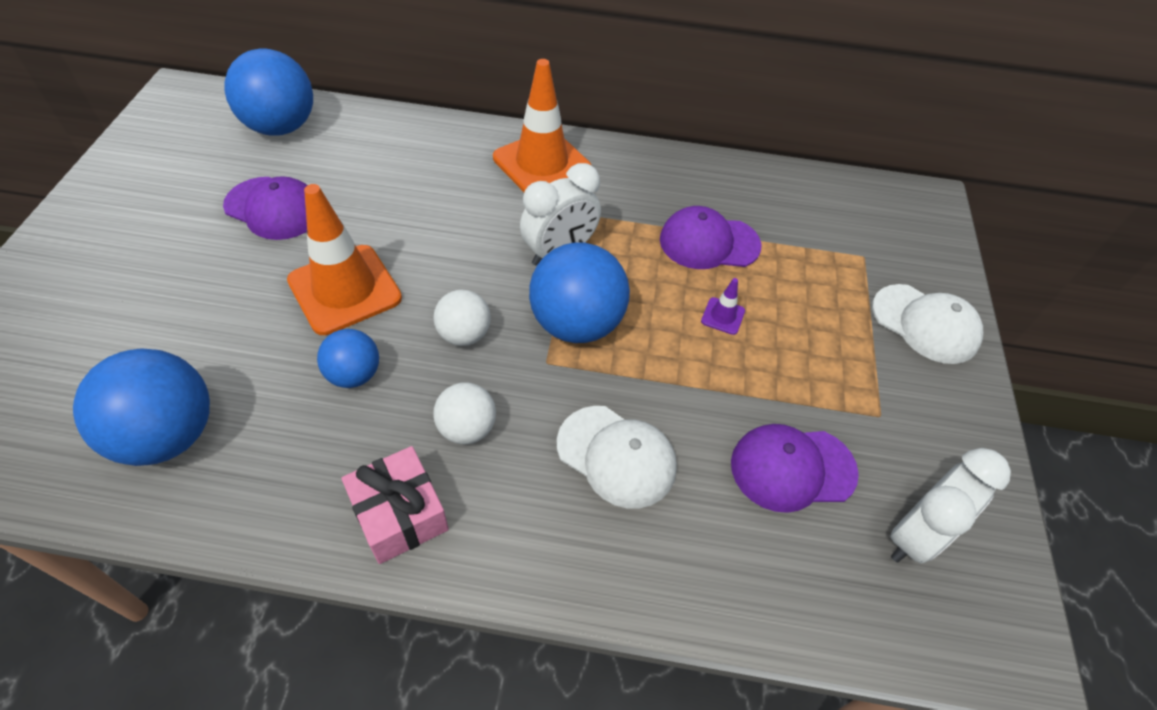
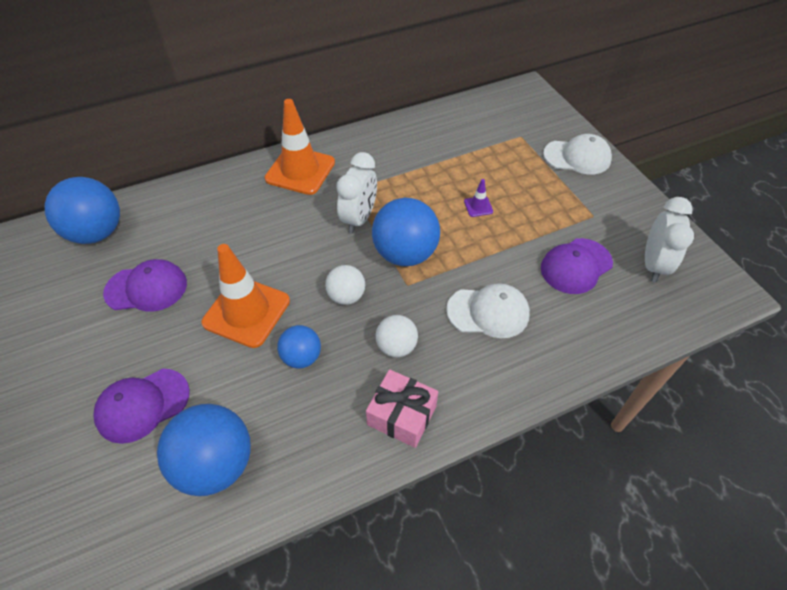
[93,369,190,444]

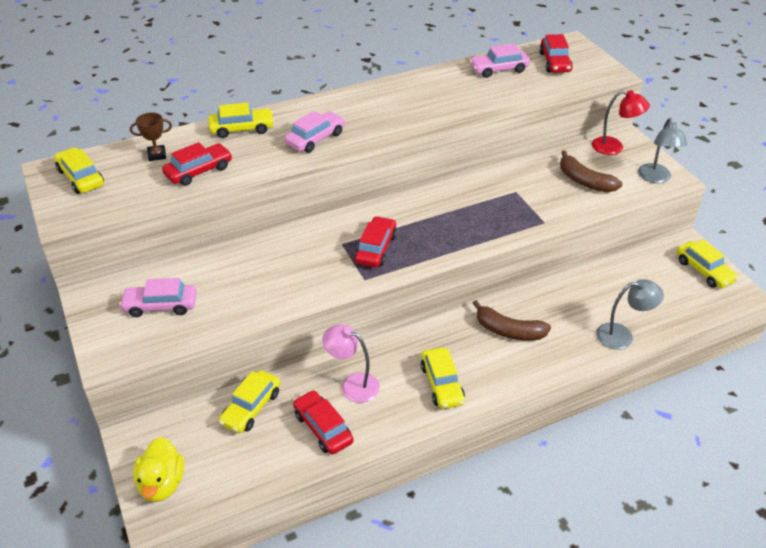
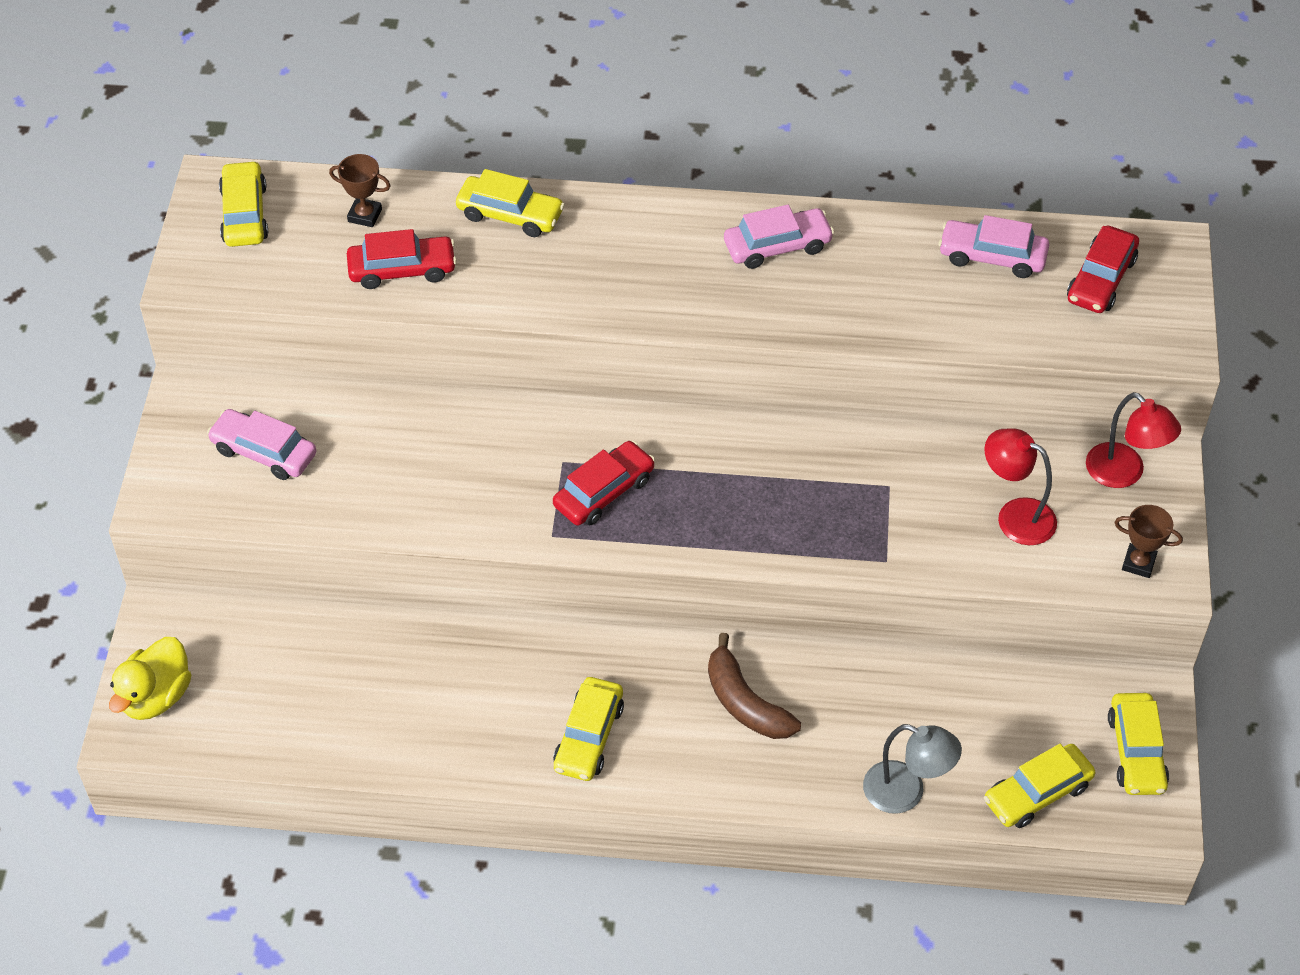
[724,205,834,269]
[1114,505,1183,578]
[985,428,1057,545]
[322,324,380,403] (first image)
[984,744,1095,828]
[293,390,353,455] (first image)

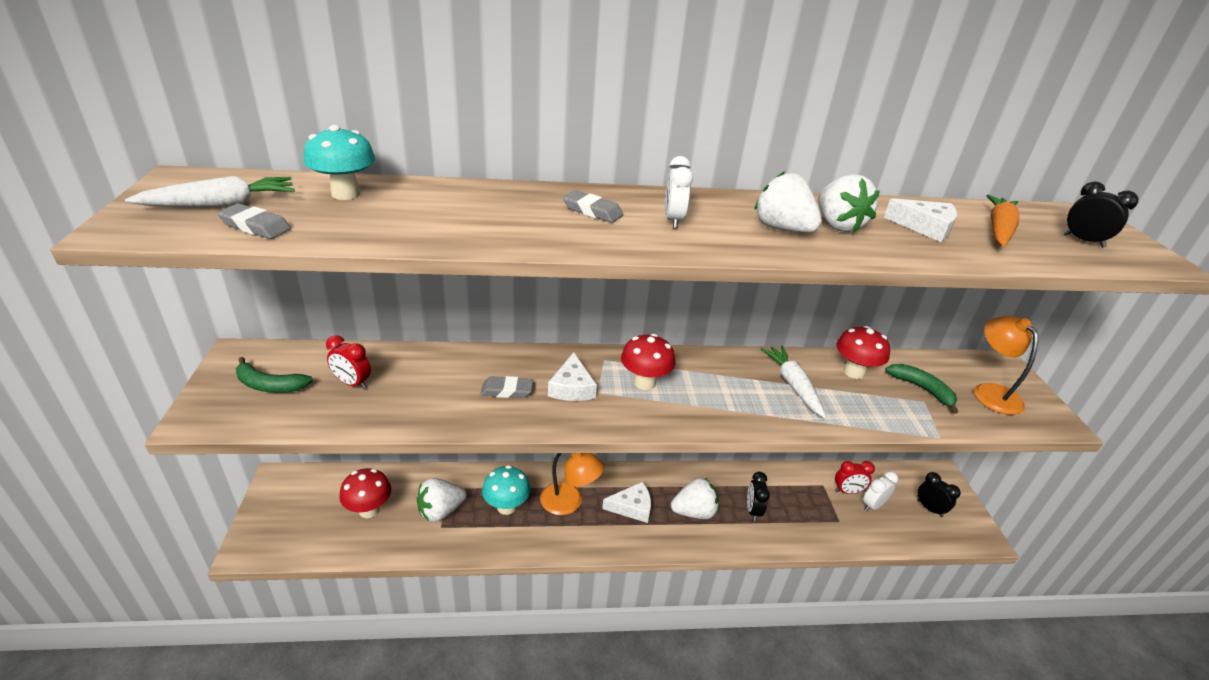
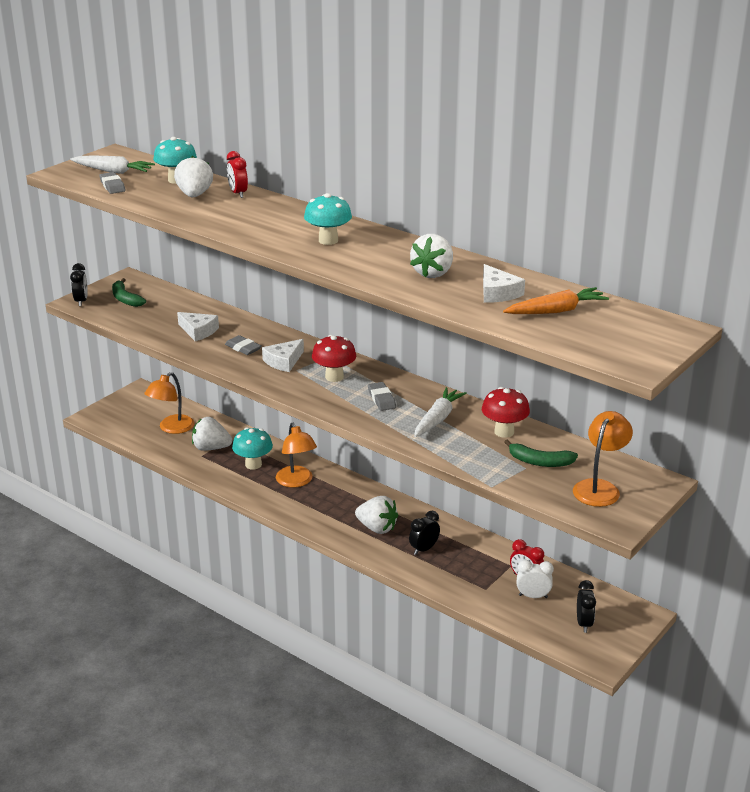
[304,193,352,245]
[174,156,213,197]
[70,263,88,306]
[368,382,396,411]
[227,151,248,198]
[504,439,578,467]
[144,372,195,434]
[177,312,219,341]

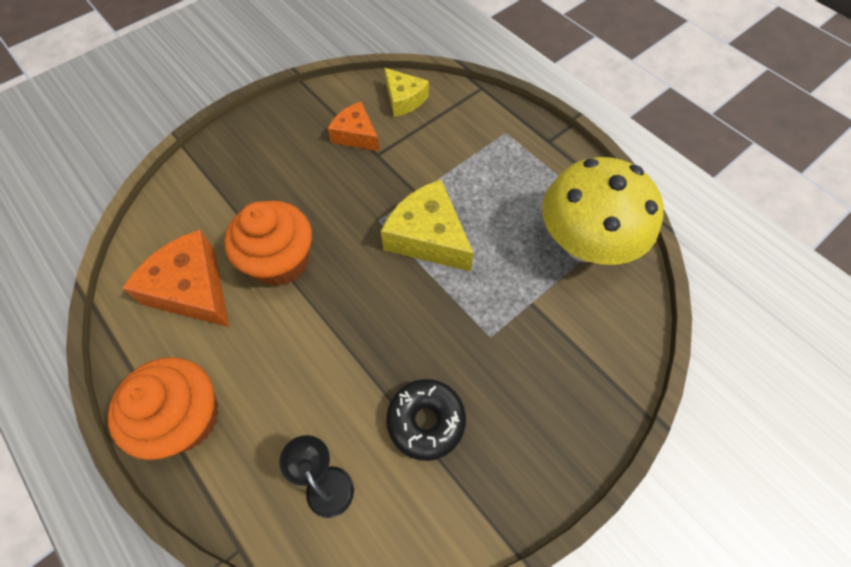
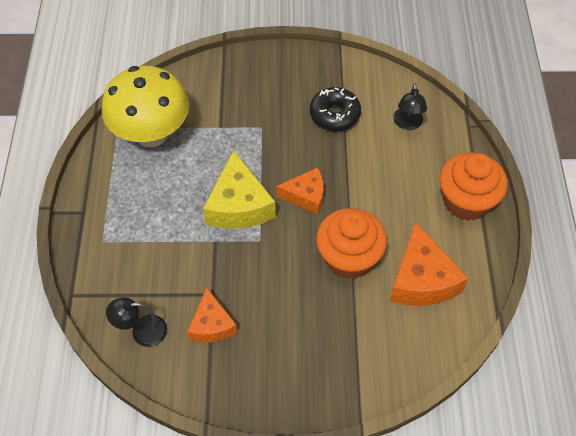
[106,297,167,347]
[276,167,324,214]

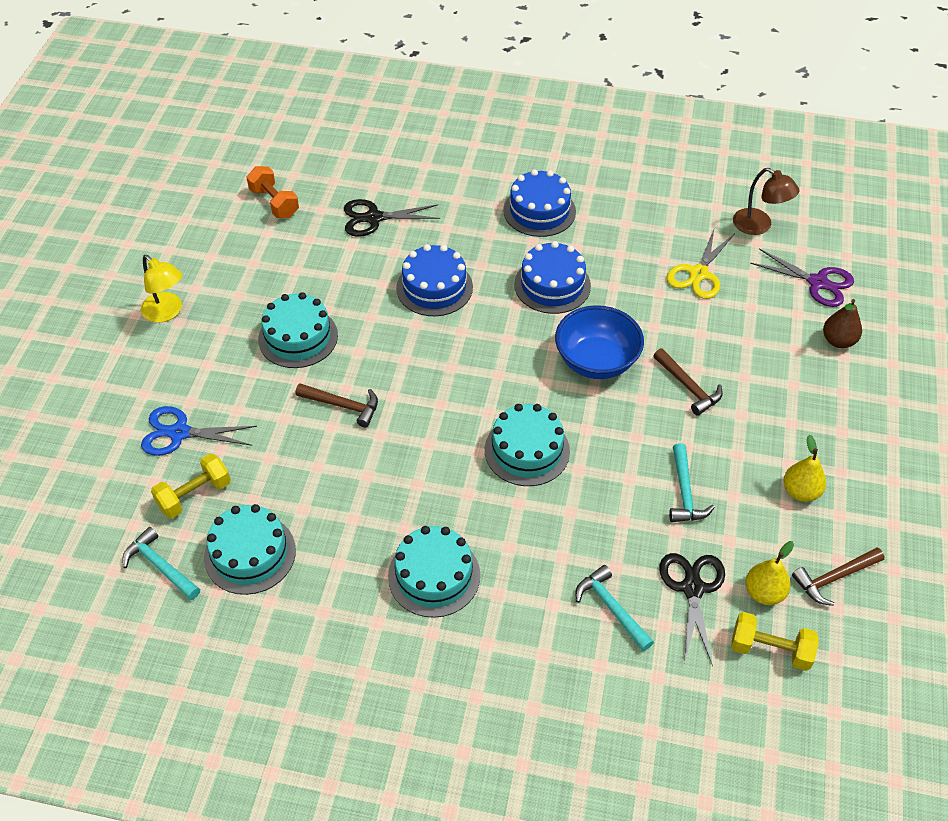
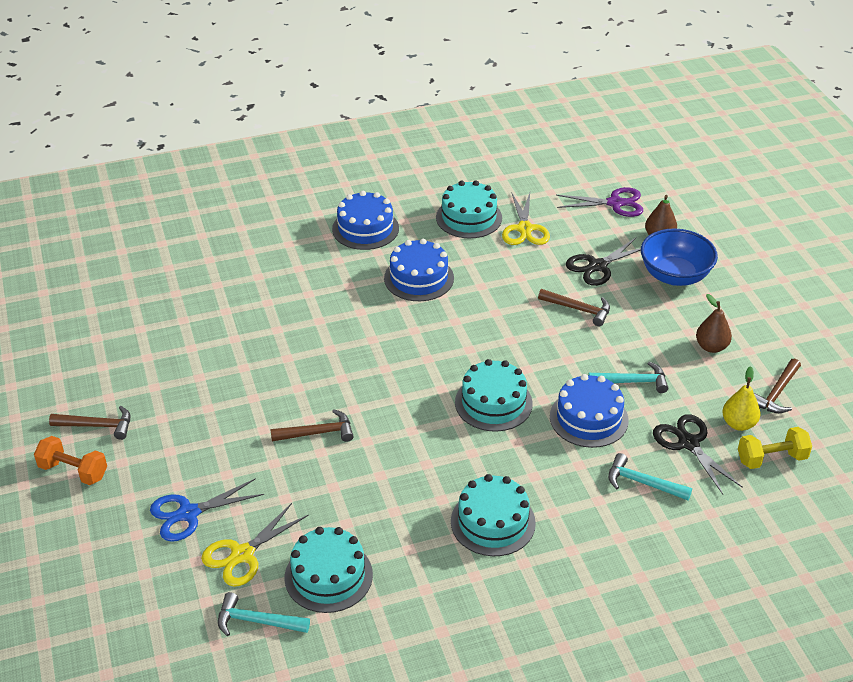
[34,436,107,485]
[733,168,799,235] (first image)
[566,237,641,286]
[550,374,629,448]
[49,406,130,440]
[436,180,502,238]
[641,228,718,286]
[696,294,732,353]
[588,362,669,393]
[201,503,309,587]

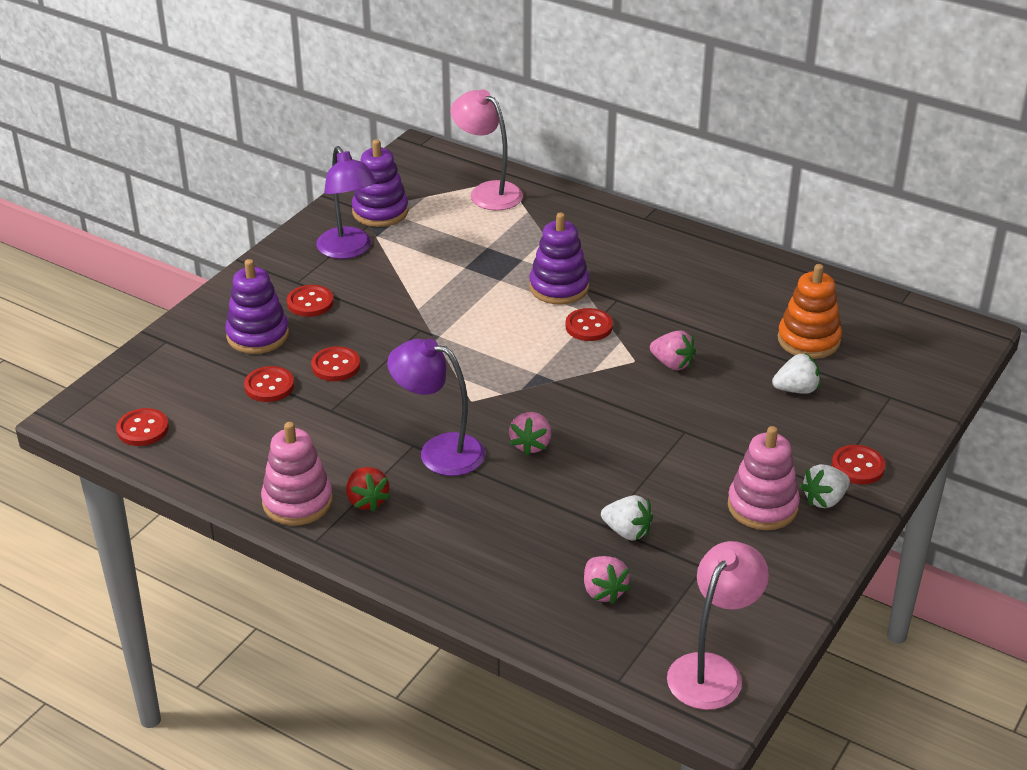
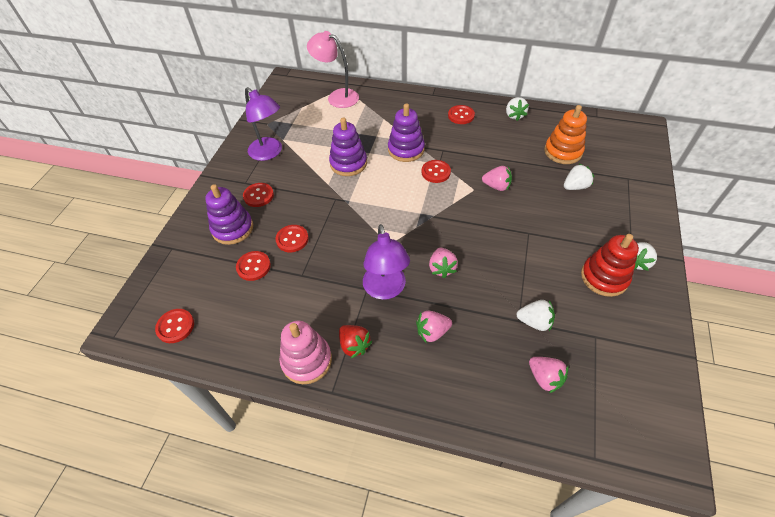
[329,118,367,176]
[363,224,410,300]
[581,234,639,297]
[448,105,475,124]
[667,541,769,710] (first image)
[506,97,529,121]
[416,310,452,342]

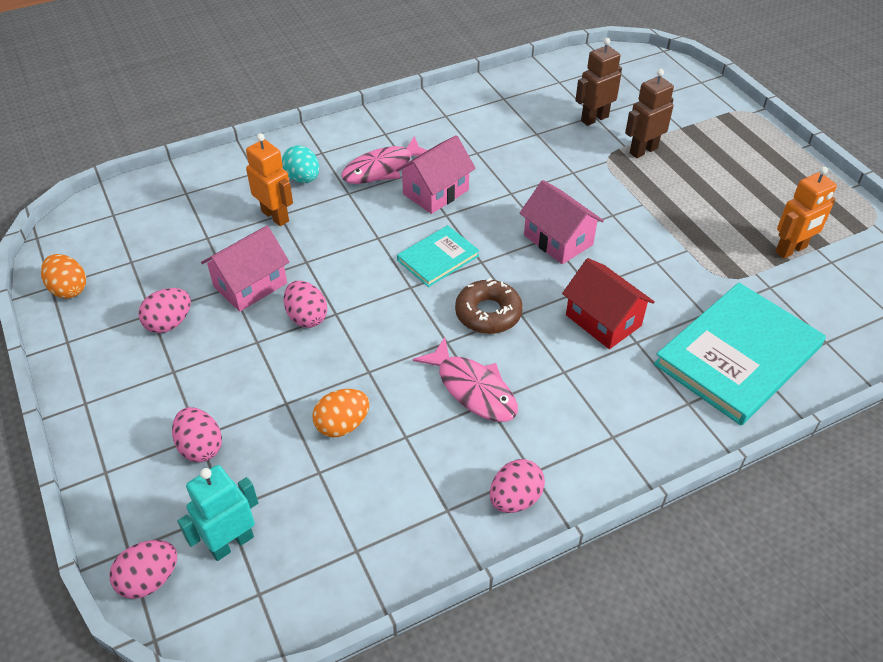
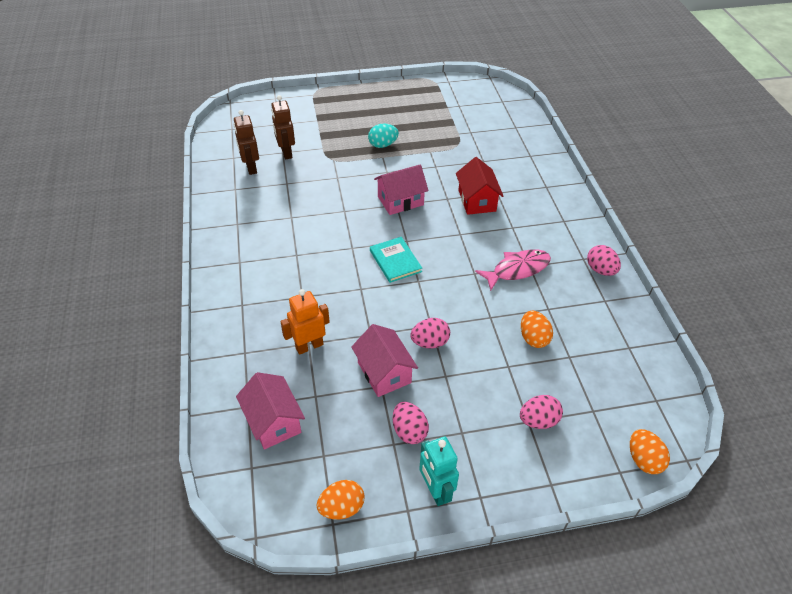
[234,110,259,175]
[236,372,305,449]
[341,136,428,184] (first image)
[368,124,399,148]
[775,166,837,259] (first image)
[456,157,503,215]
[455,278,523,334] (first image)
[654,283,826,425] (first image)
[419,437,459,506]
[630,429,670,474]

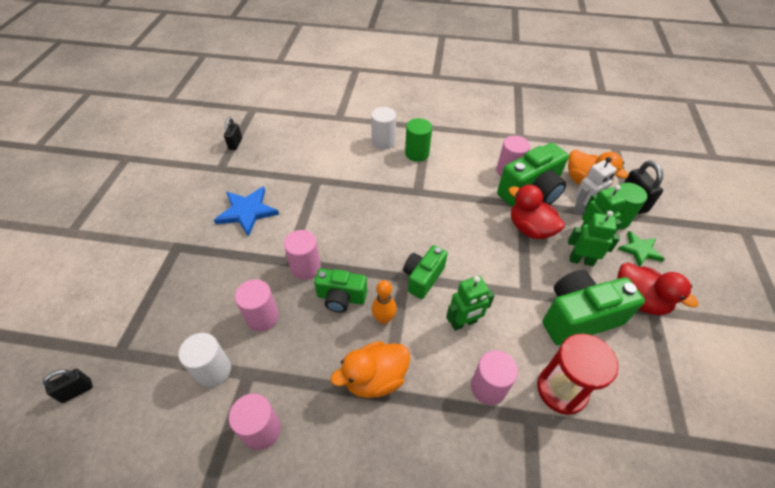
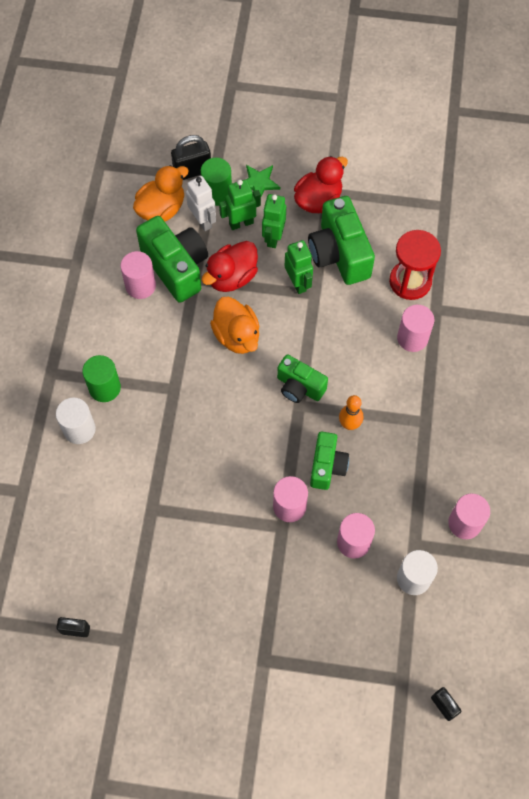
[214,186,279,236] (first image)
[285,240,313,294]
[210,297,260,354]

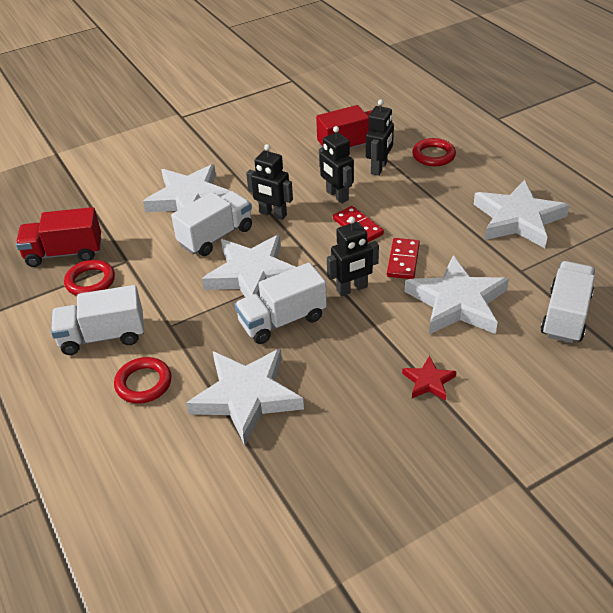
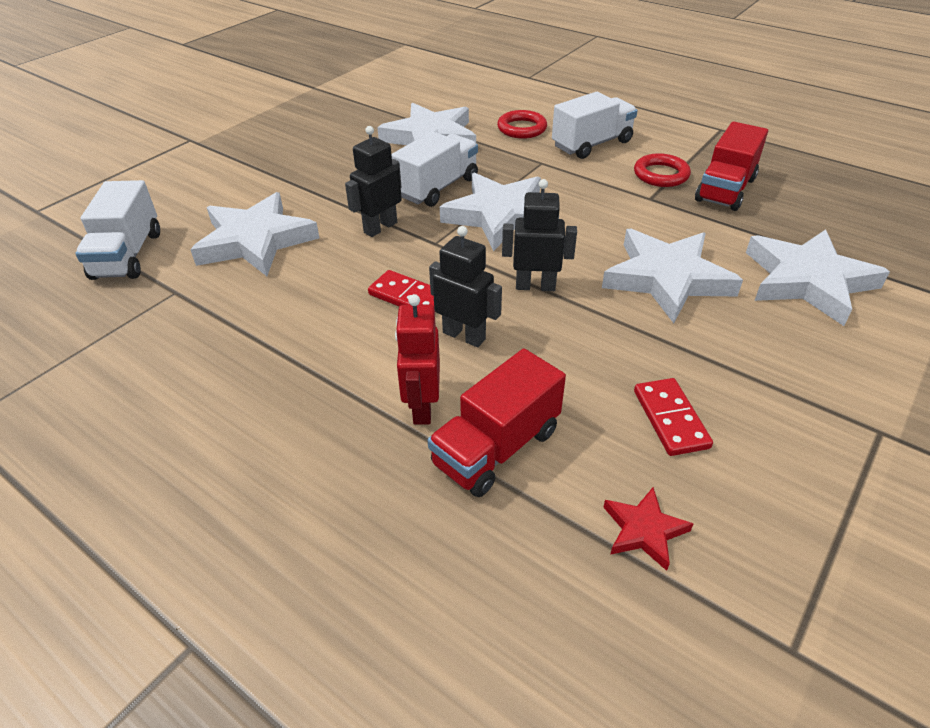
[395,294,440,425]
[412,138,456,166] (first image)
[746,230,890,326]
[171,191,252,256] (first image)
[695,122,768,211]
[634,378,713,456]
[603,487,693,571]

